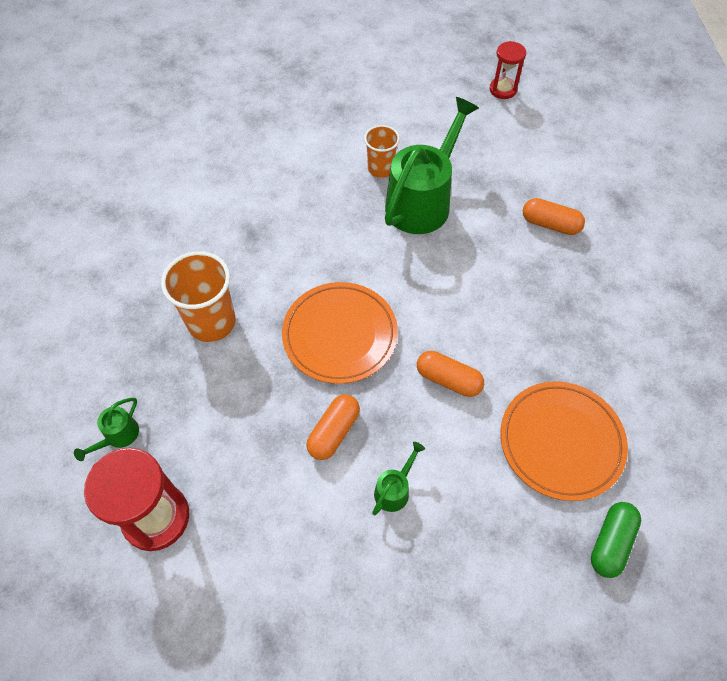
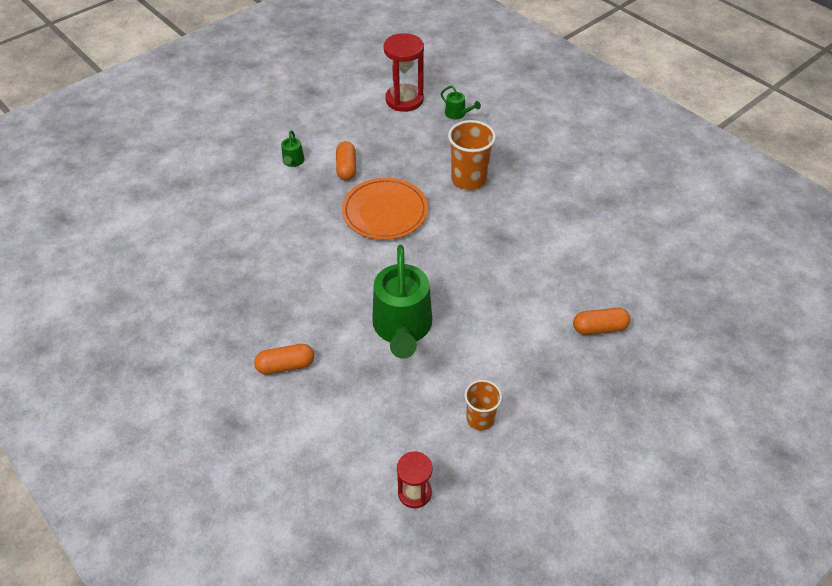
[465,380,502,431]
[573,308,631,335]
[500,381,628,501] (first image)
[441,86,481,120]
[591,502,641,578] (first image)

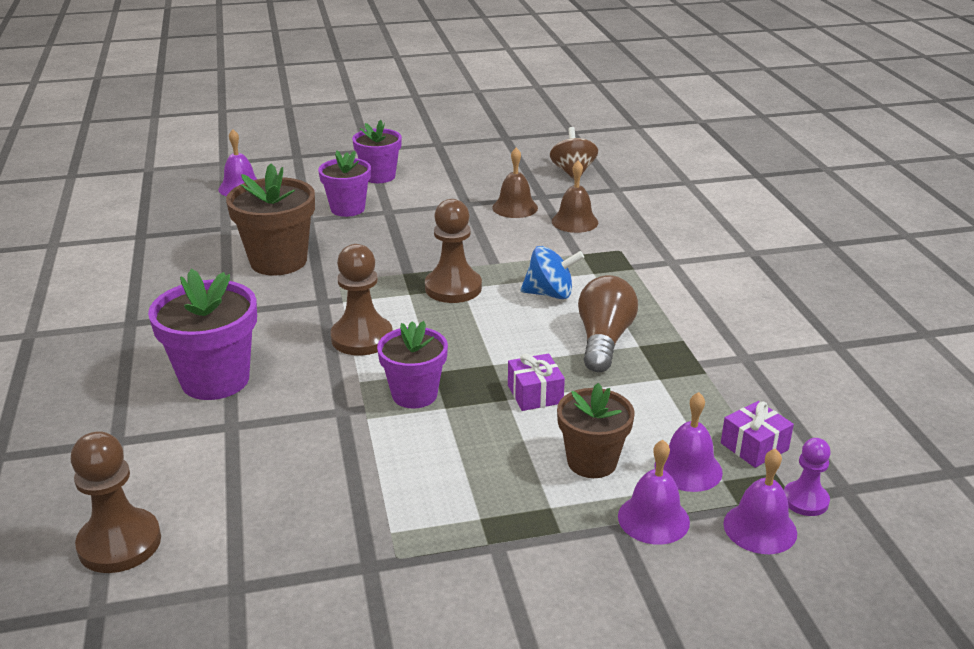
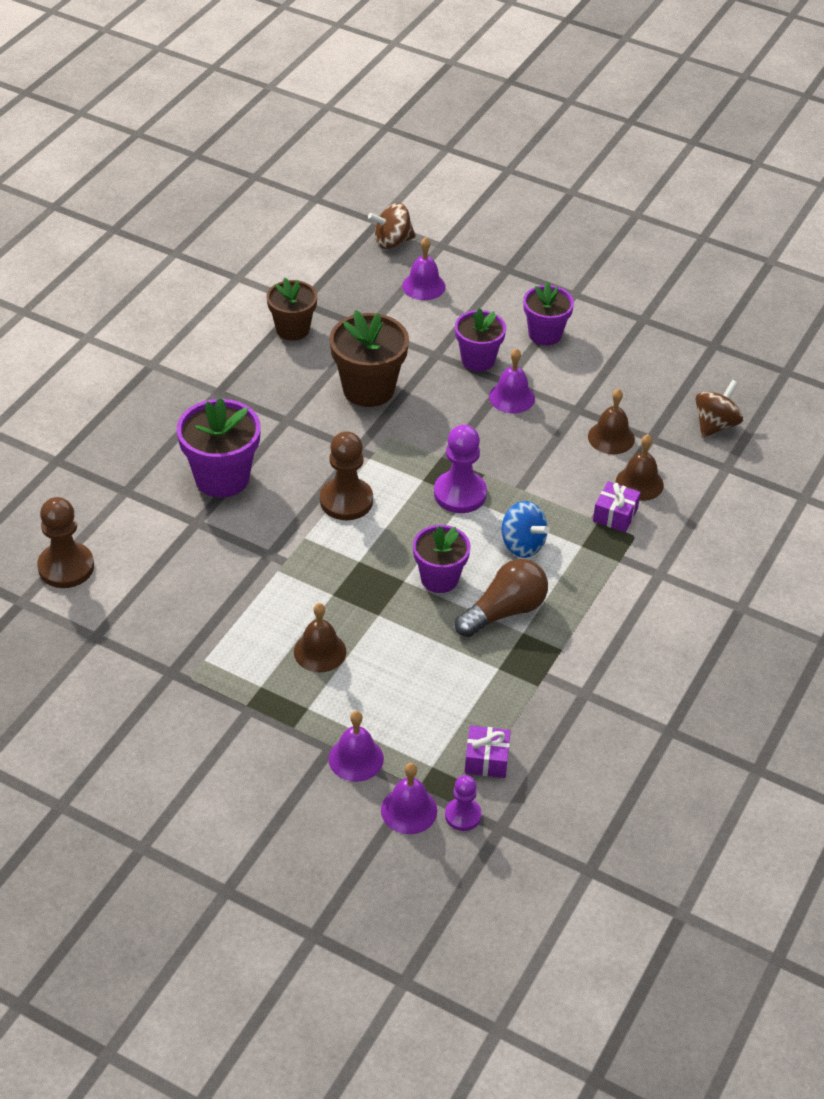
[434,425,487,513]
[413,525,471,593]
[593,481,641,532]
[267,278,317,341]
[489,348,535,413]
[368,203,416,249]
[294,603,346,672]

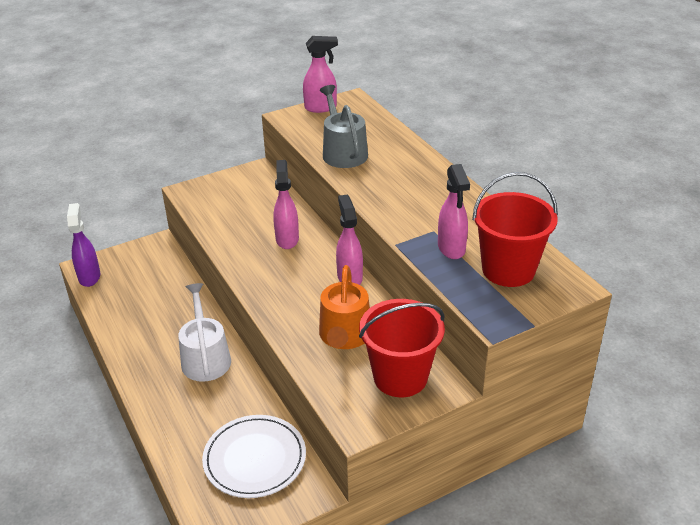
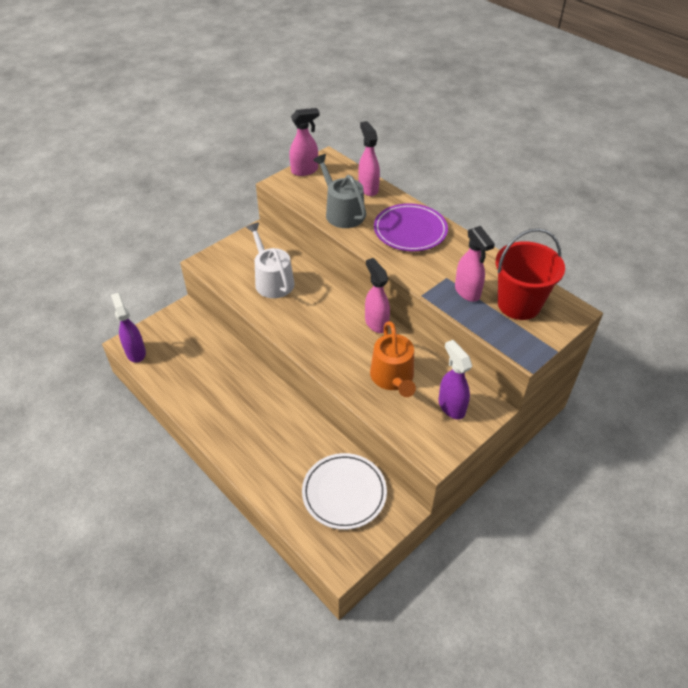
[358,121,380,196]
[246,223,295,298]
[439,340,472,419]
[374,203,448,251]

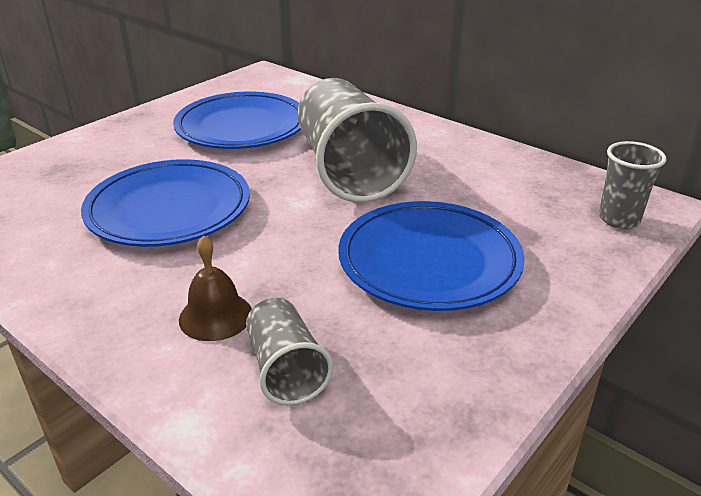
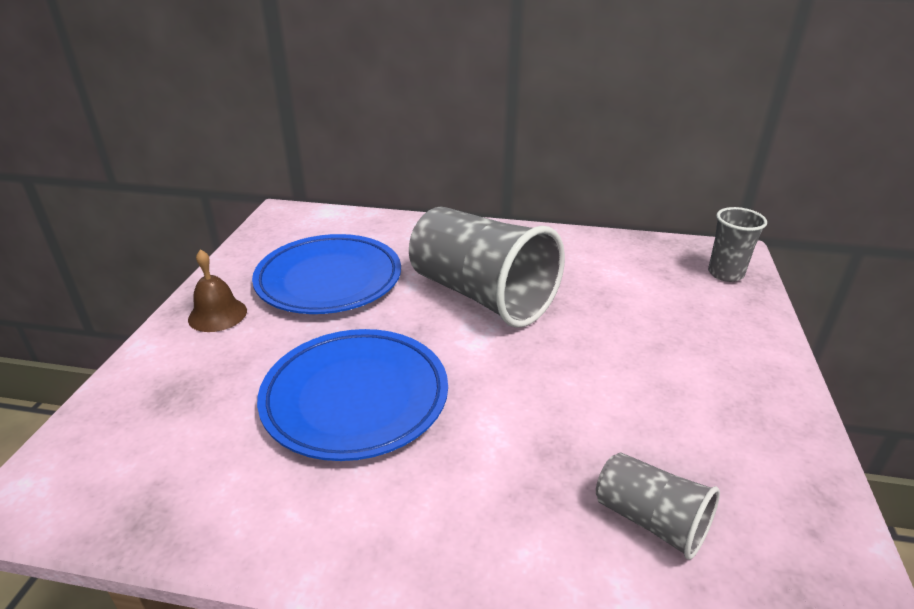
[339,201,525,311] (first image)
[188,249,247,332]

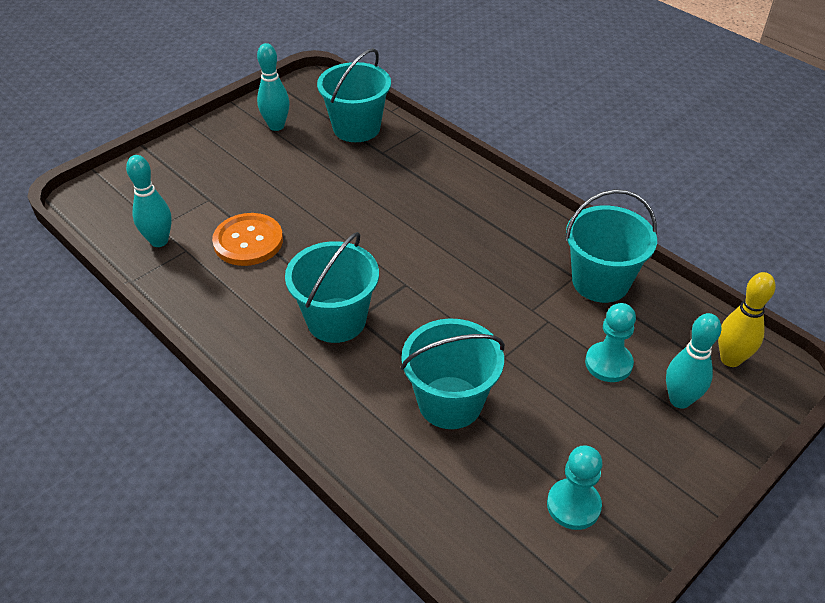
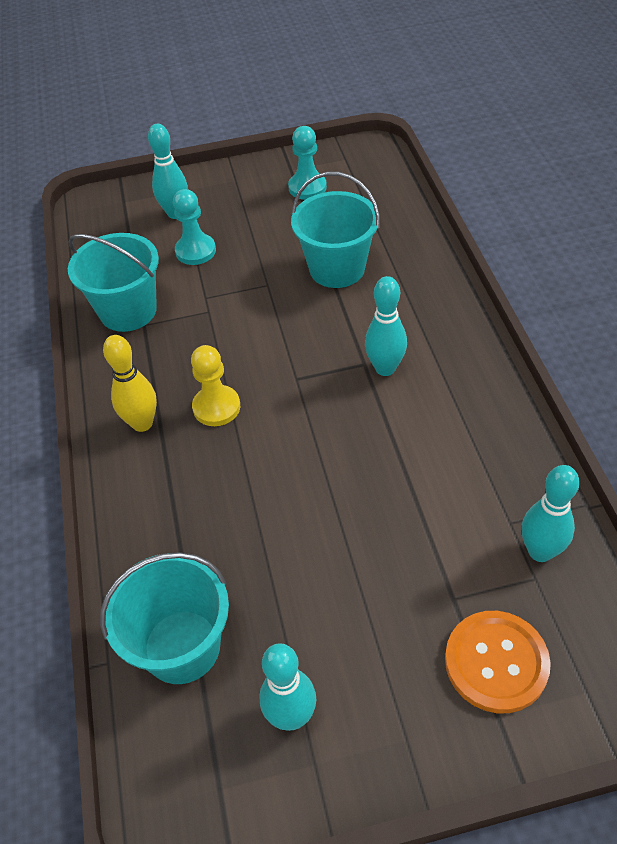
[445,611,551,713]
[365,276,407,376]
[103,335,157,432]
[191,345,240,426]

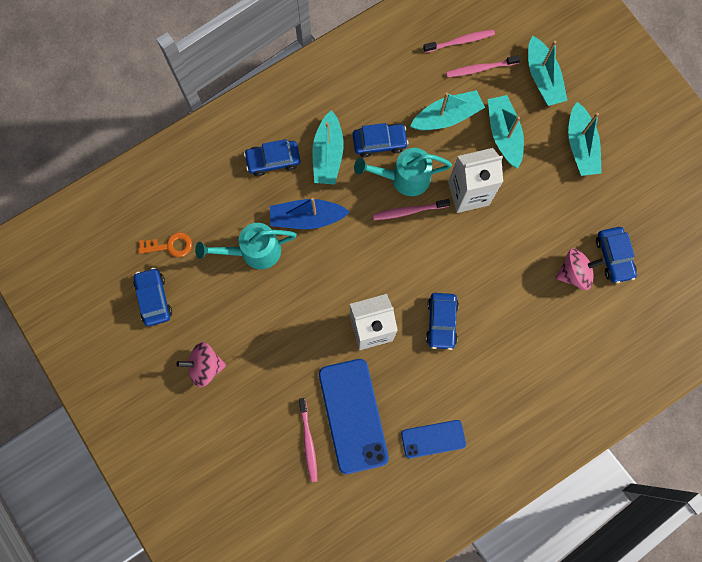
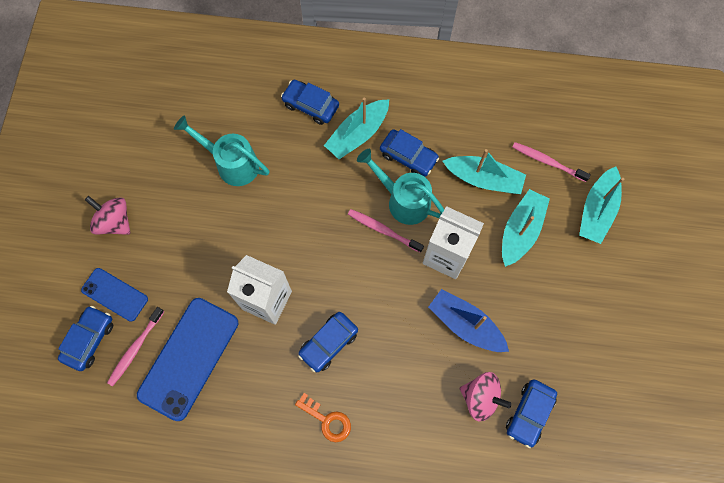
[423,30,495,53] (first image)
[568,102,602,176] (first image)
[428,289,509,352]
[295,393,351,442]
[58,306,113,371]
[81,268,148,322]

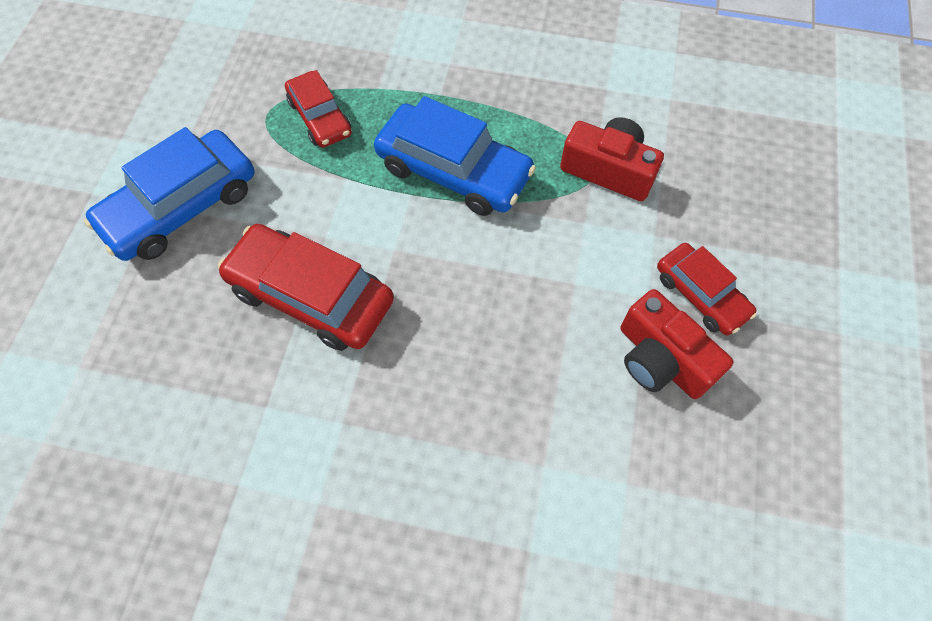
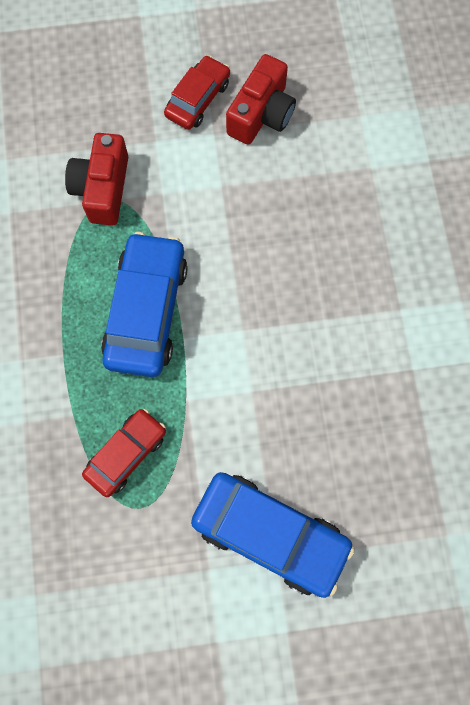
[218,224,394,351] (first image)

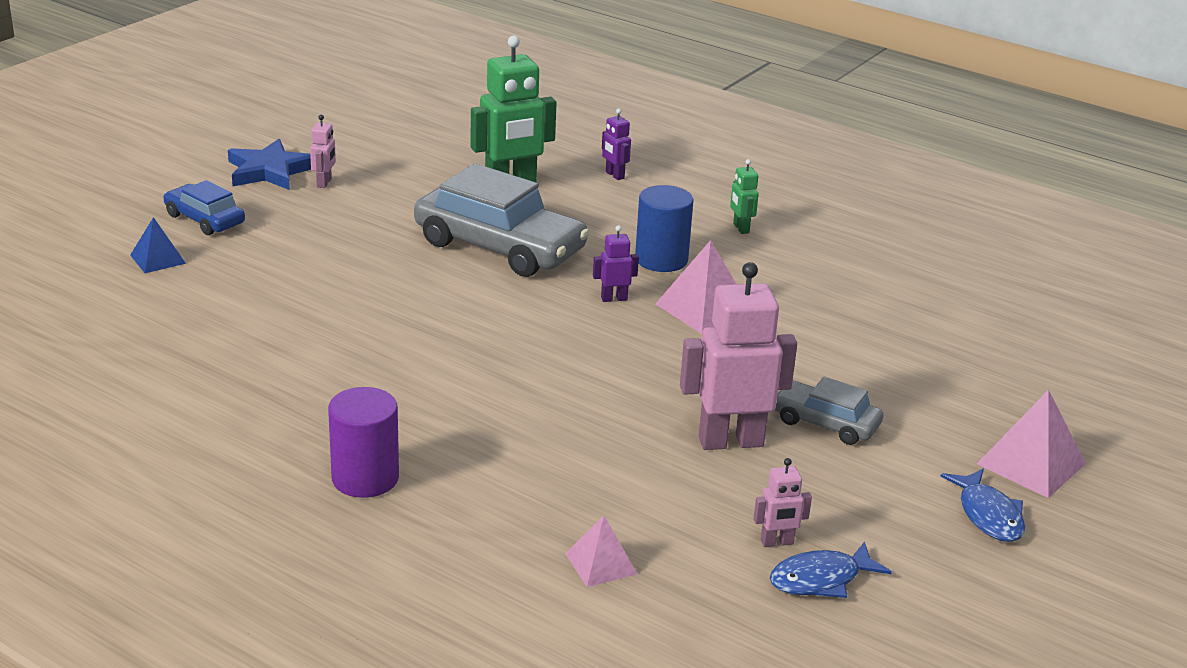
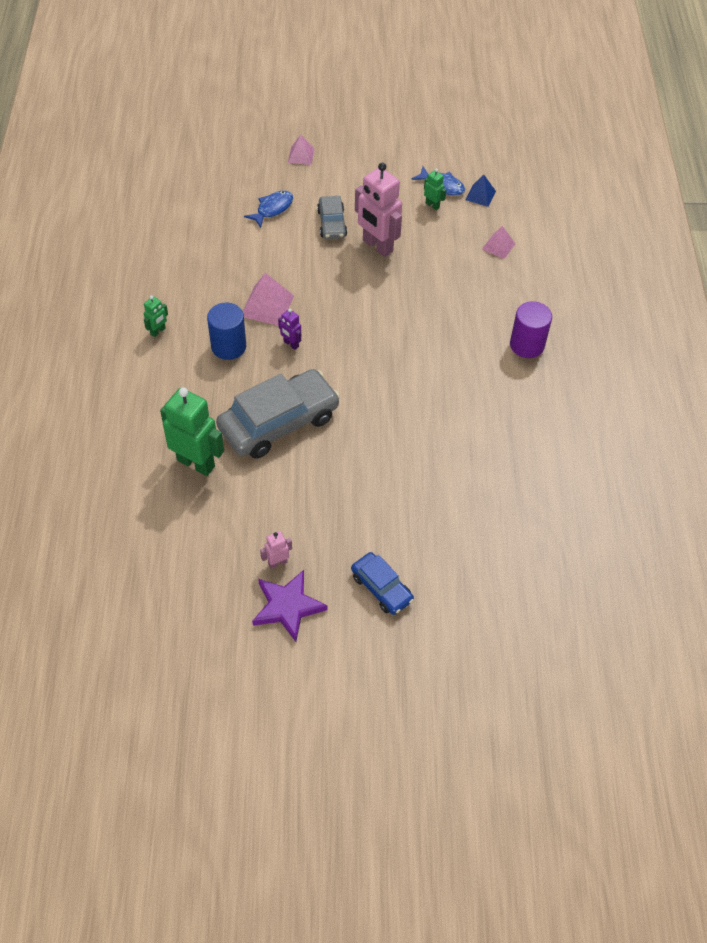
[602,109,631,180] (first image)
[252,570,328,642]
[216,369,340,459]
[351,552,414,615]
[465,175,496,207]
[288,135,315,165]
[424,168,446,210]
[244,191,293,228]

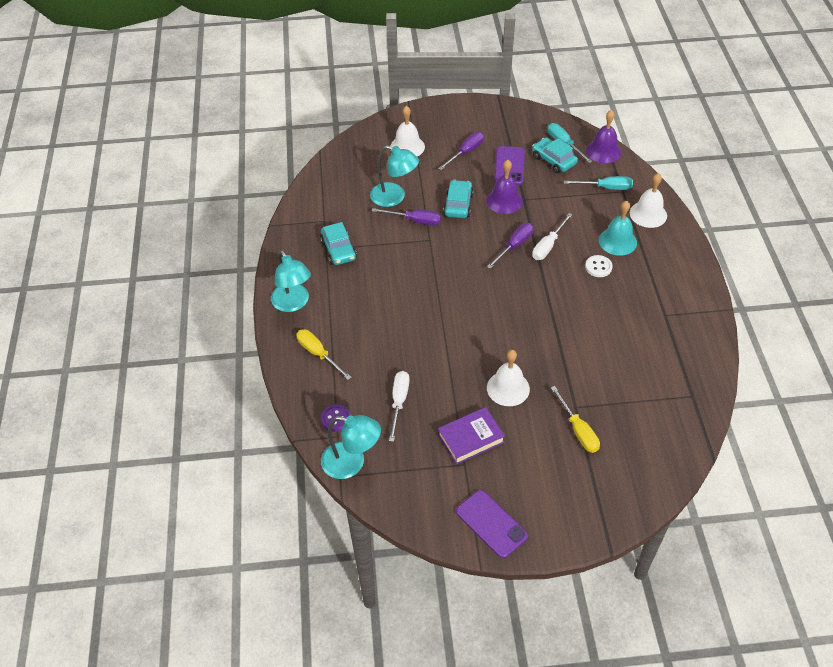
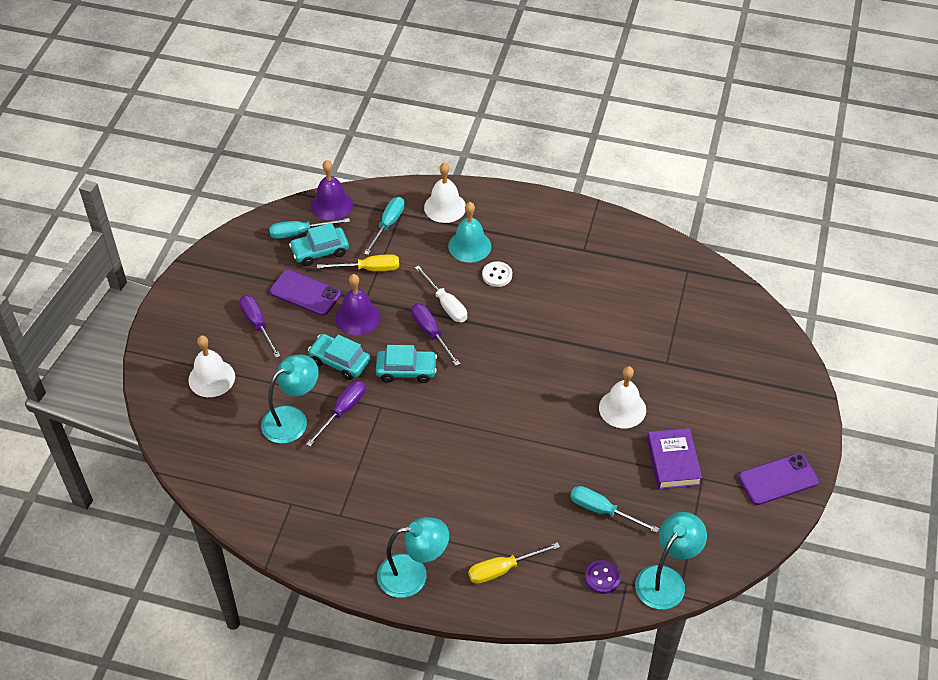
[376,345,437,383]
[570,486,659,533]
[317,254,399,271]

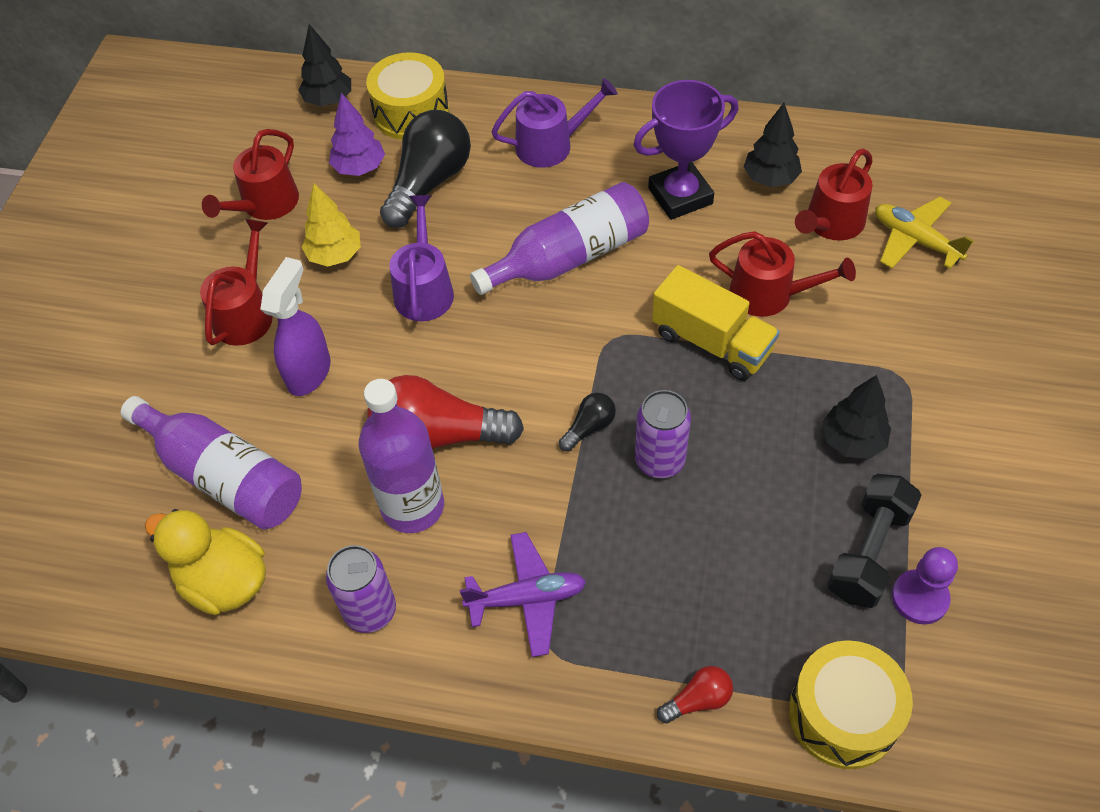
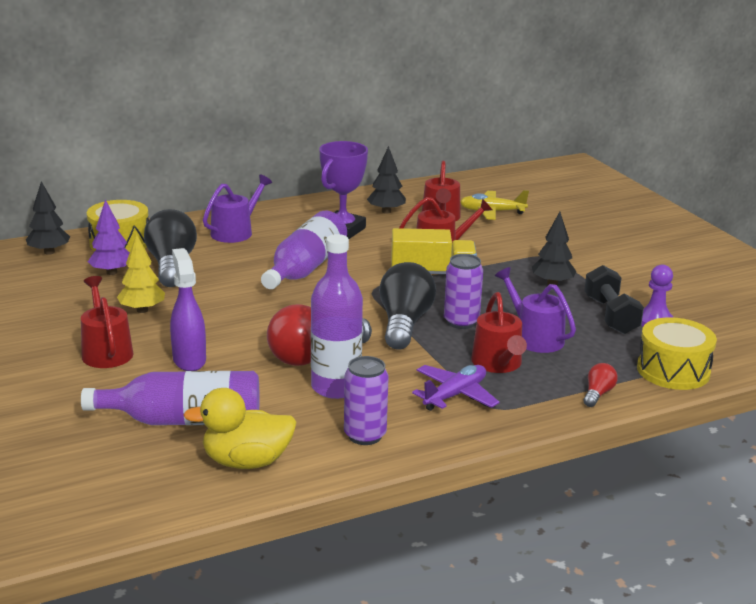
[471,292,527,373]
[495,267,576,353]
[379,262,436,350]

